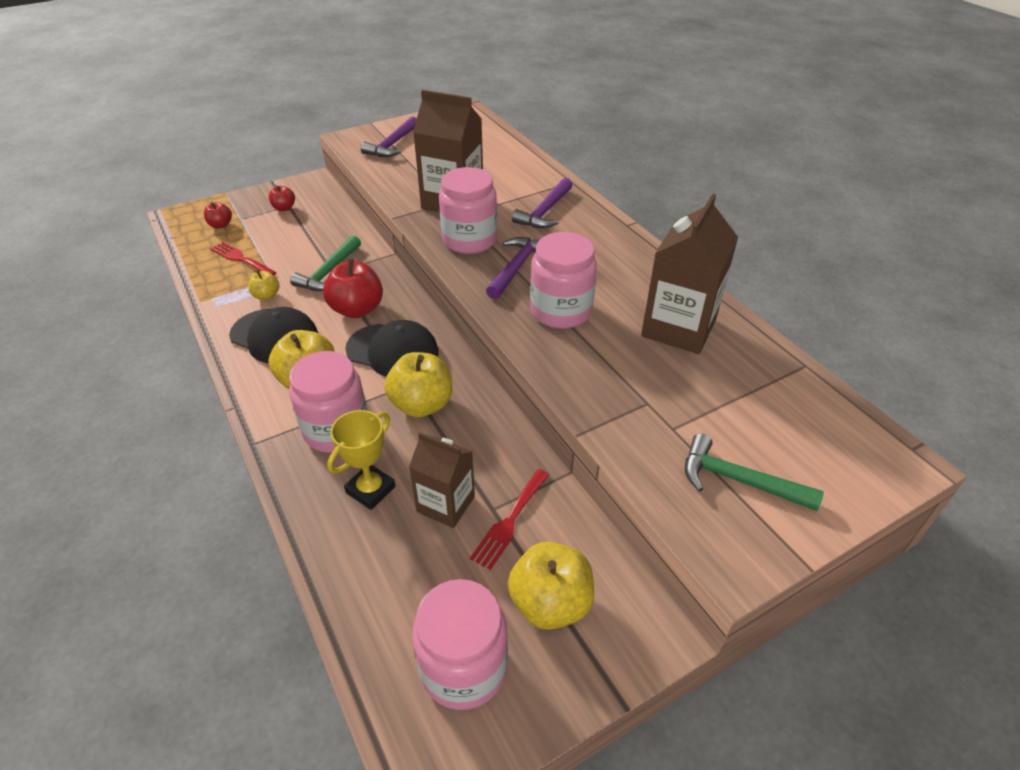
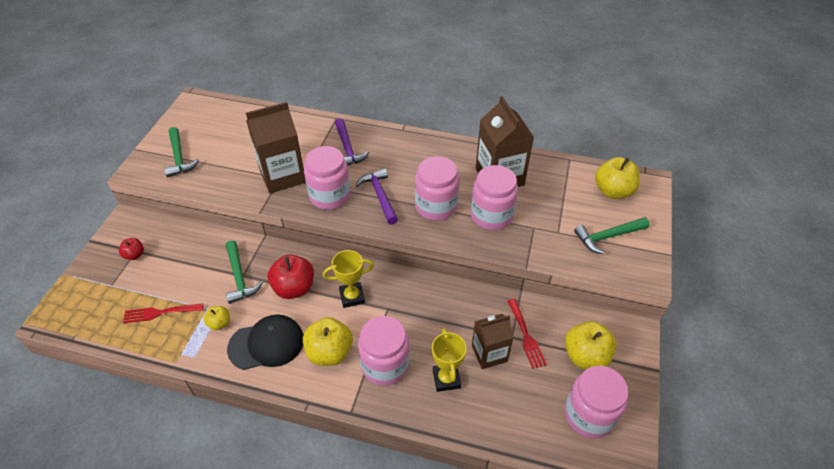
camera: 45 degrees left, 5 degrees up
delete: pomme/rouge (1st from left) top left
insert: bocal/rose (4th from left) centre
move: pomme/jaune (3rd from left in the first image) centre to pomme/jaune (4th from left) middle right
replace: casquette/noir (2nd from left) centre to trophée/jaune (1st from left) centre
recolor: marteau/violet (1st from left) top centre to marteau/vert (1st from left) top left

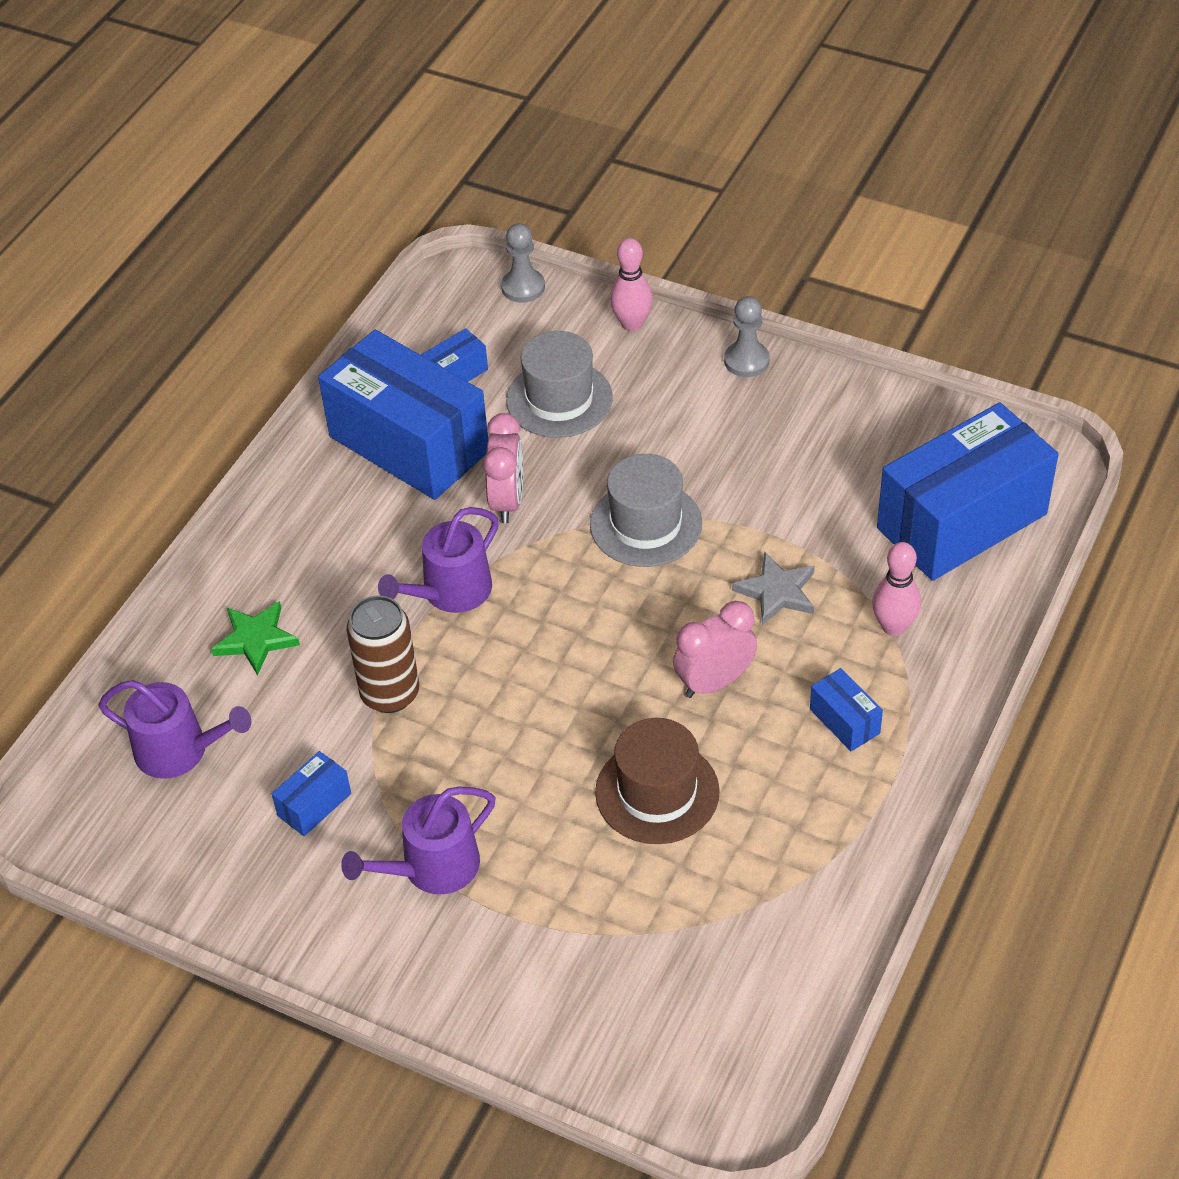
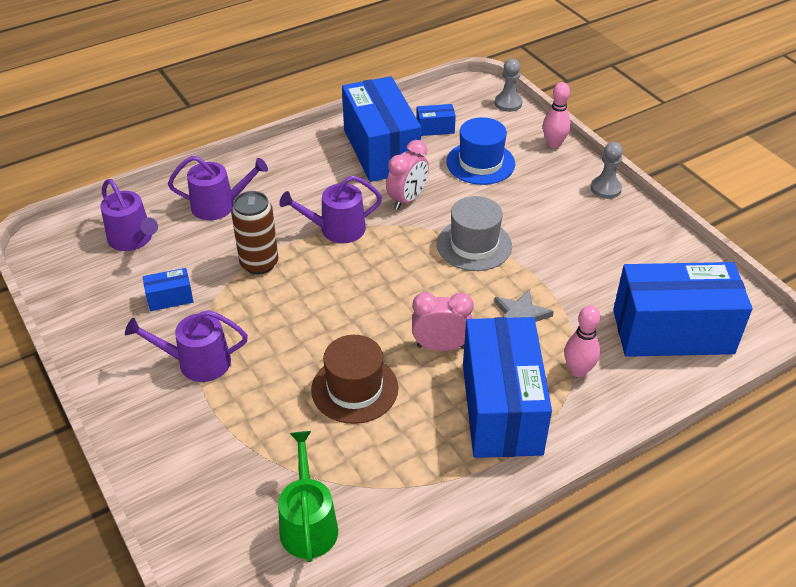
camera: 30 degrees right, 5 degrees down
insert: arrosoir/vert bottom centre
replace: étoile/vert middle left to arrosoir/violet (3rd from left) top left
recolor: chapeau/gris (1st from left) top centre to chapeau/bleu top centre
resize: boîte/bleu (4th from left) middle right = centre x2.45

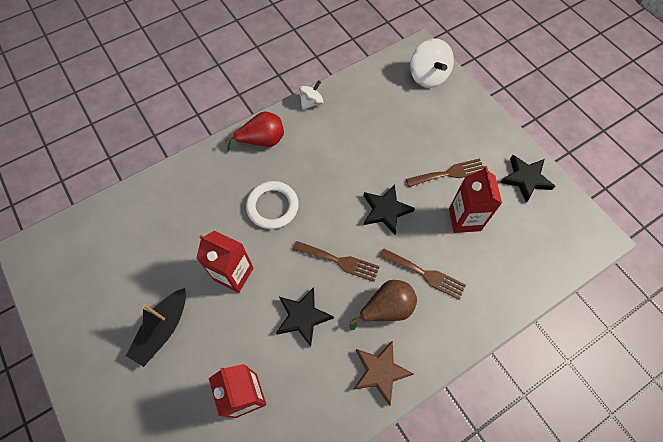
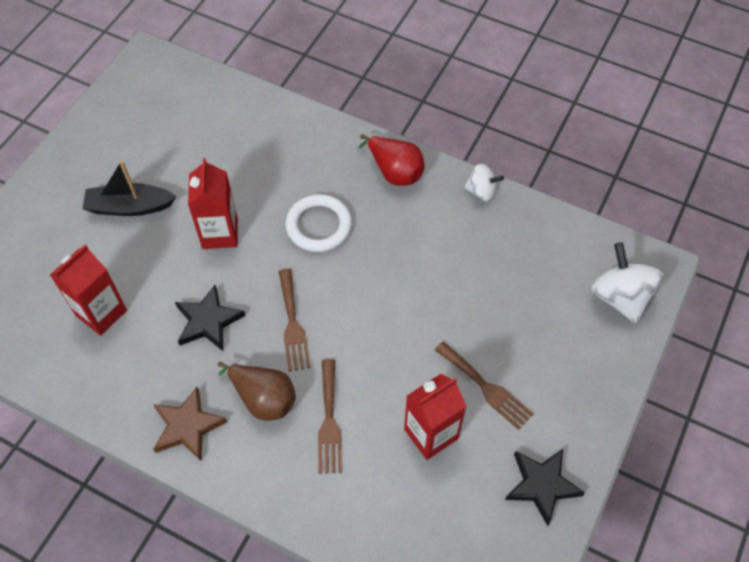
camera: 60 degrees right, 5 degrees down
delete: étoile/noir (2nd from left) centre
rotate: toupie/blanc (2nd from left) top centre = middle right 120 degrees clockwise

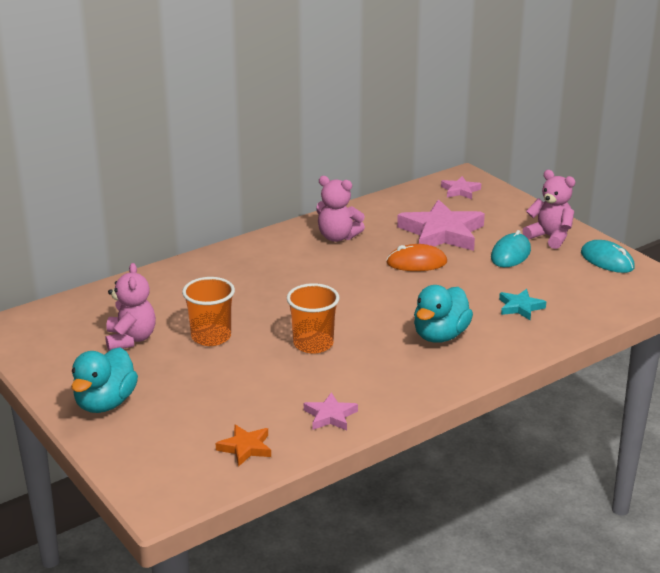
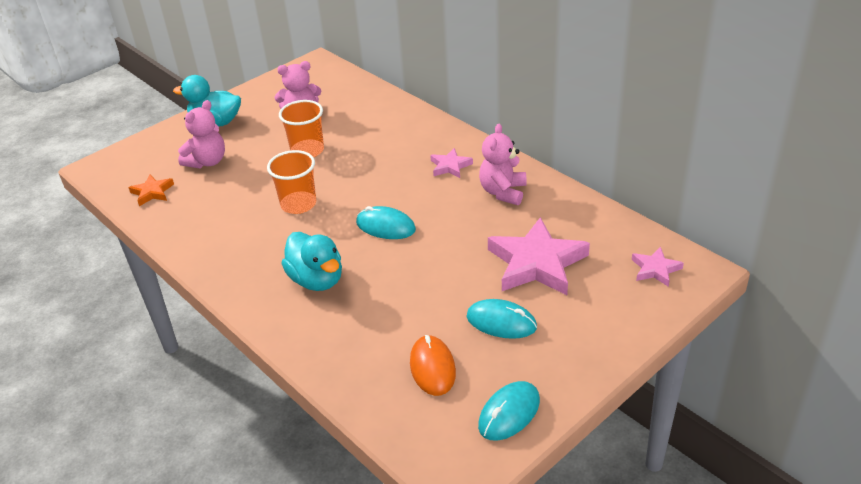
camera: 85 degrees right, 10 degrees up
delete: étoile/turquoise middle right
insert: souris/turquoise (1st from left) centre
move: ours en peluche/rose (3rd from left in the first image) middle right to ours en peluche/rose (1st from left) top left; souris/orange centre to bottom centre; étoile/rose (1st from left) bottom centre to centre
rotate: canard/turquoise (2nd from left) middle right = centre 150 degrees counterclockwise

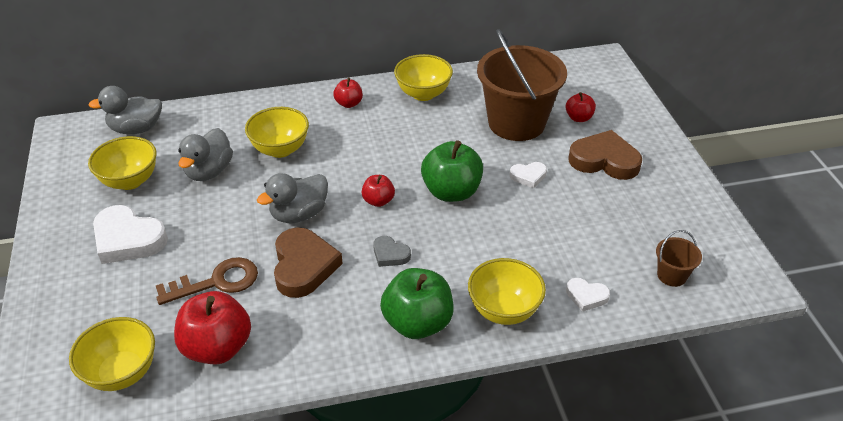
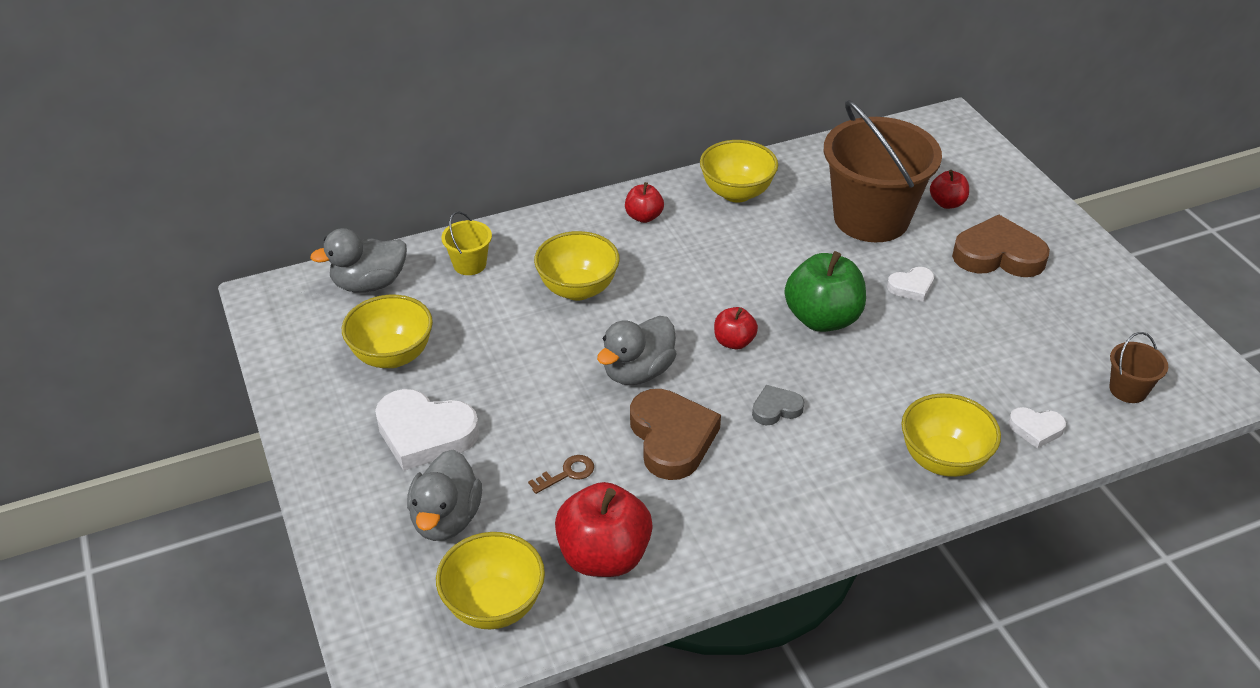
camera: 10 degrees left, 0 degrees up
delete: pomme/vert (1st from left) bottom centre
insert: seau/jaune centre
move: canard/gris (2nd from left) middle left to bottom centre
rotate: cœur/gris centre = centre 135 degrees clockwise
resize: clé/marron bottom left = bottom centre x0.52

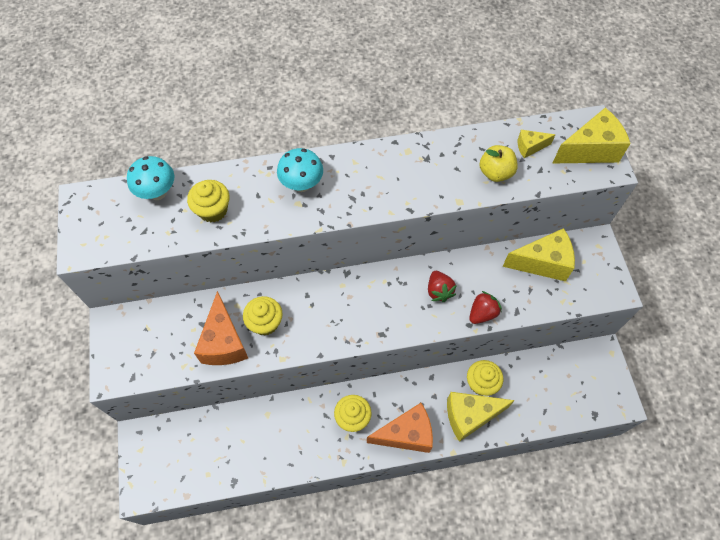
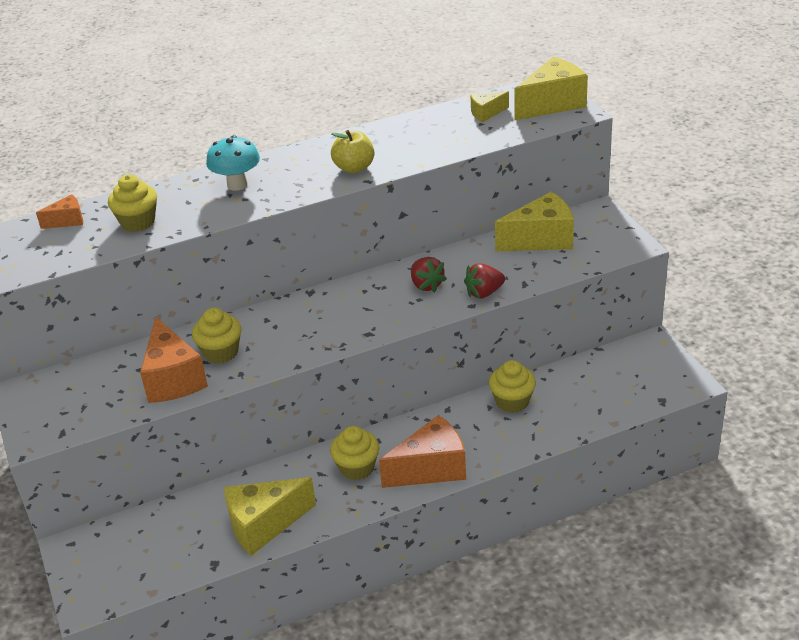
camera: 10 degrees left, 25 degrees down
move: fromage/jaune (1st from left) bottom right to bottom centre; pomme/jaune top right to top centre
replace: champignon/turquoise (1st from left) top left to fromage/orange (1st from left) top left
rotate: fraise/rouge (2nd from left) middle right = centre 150 degrees counterclockwise

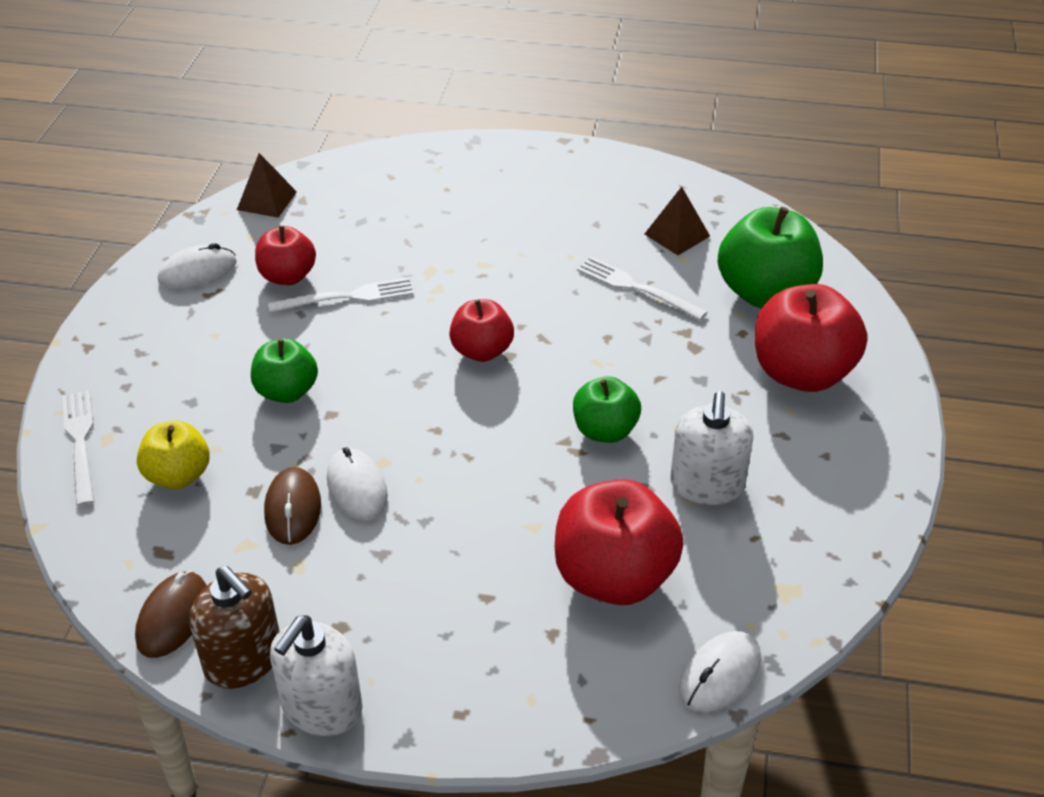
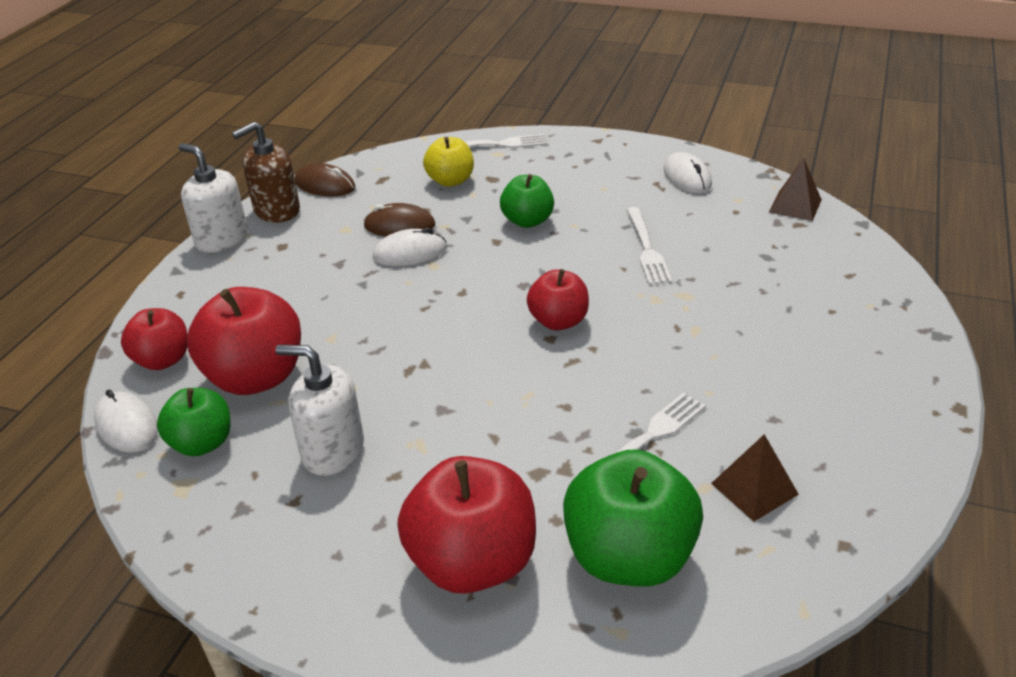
camera: 100 degrees right, 5 degrees down
move: pomme/rouge (1st from left) top left to middle left; pomme/vert (2nd from left in the first image) centre to pomme/vert (1st from left) middle left

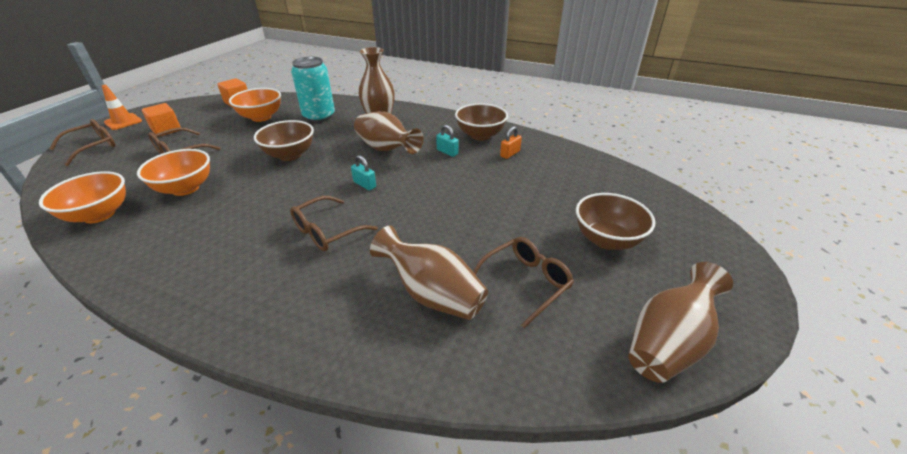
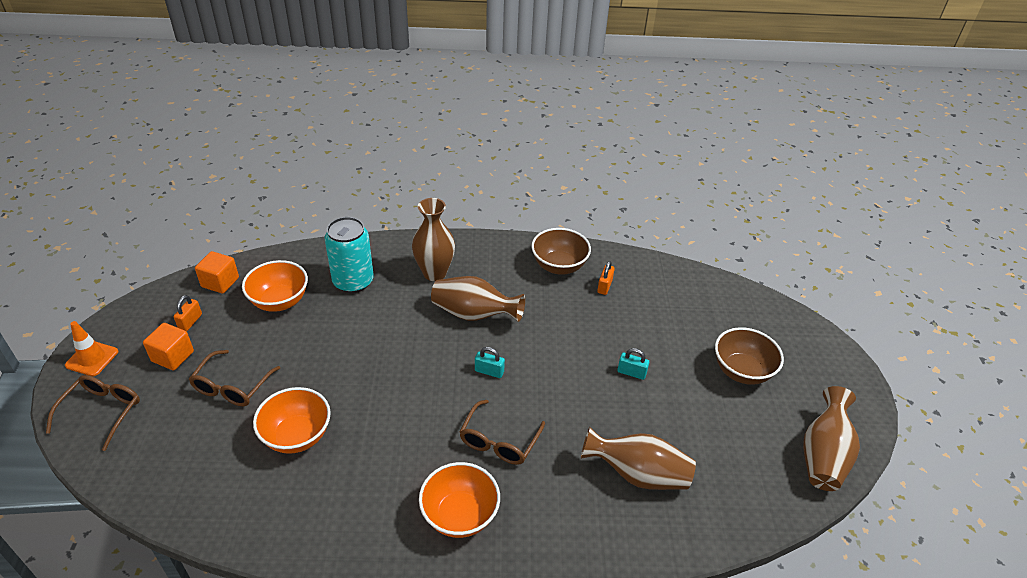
camera: 25 degrees left, 5 degrees up
delete: bol/marron (1st from left) top left; lunettes/marron (4th from left) centre
insert: cadenas/orange (1st from left) middle left
move: bol/orange (1st from left in the first image) middle left to bol/orange (3rd from left) bottom centre; cadenas/turquoise (2nd from left) top centre to centre

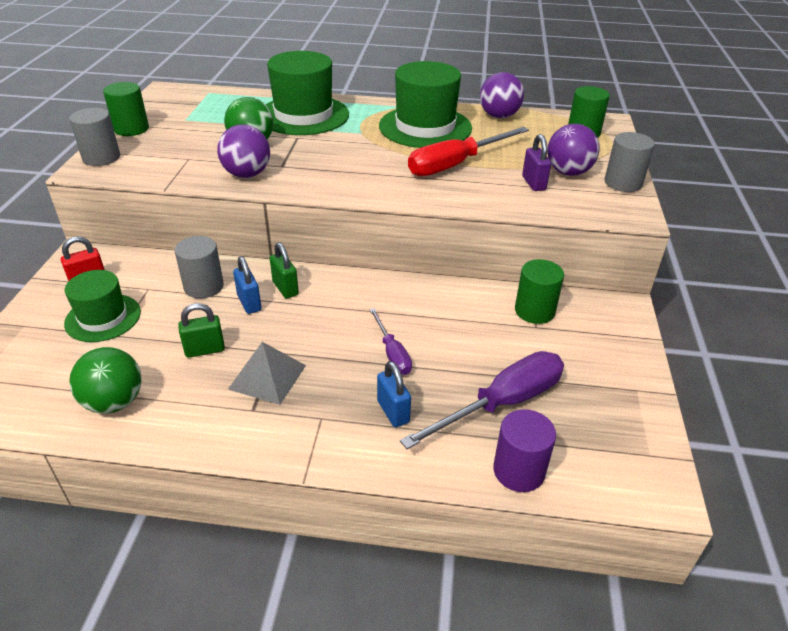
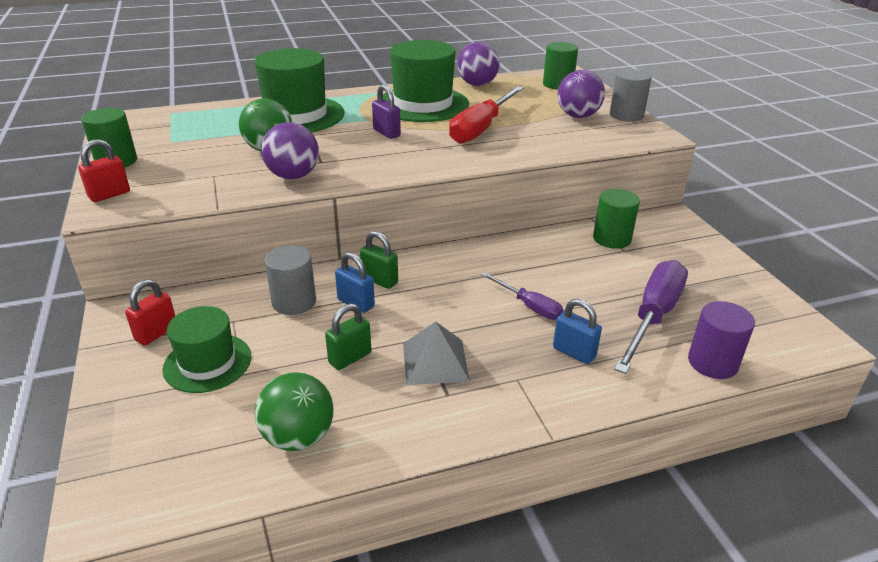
camera: 25 degrees left, 5 degrees down
move: cadenas/violet top right to top centre
replace: cylindre/gris (1st from left) top left to cadenas/rouge (1st from left) top left

